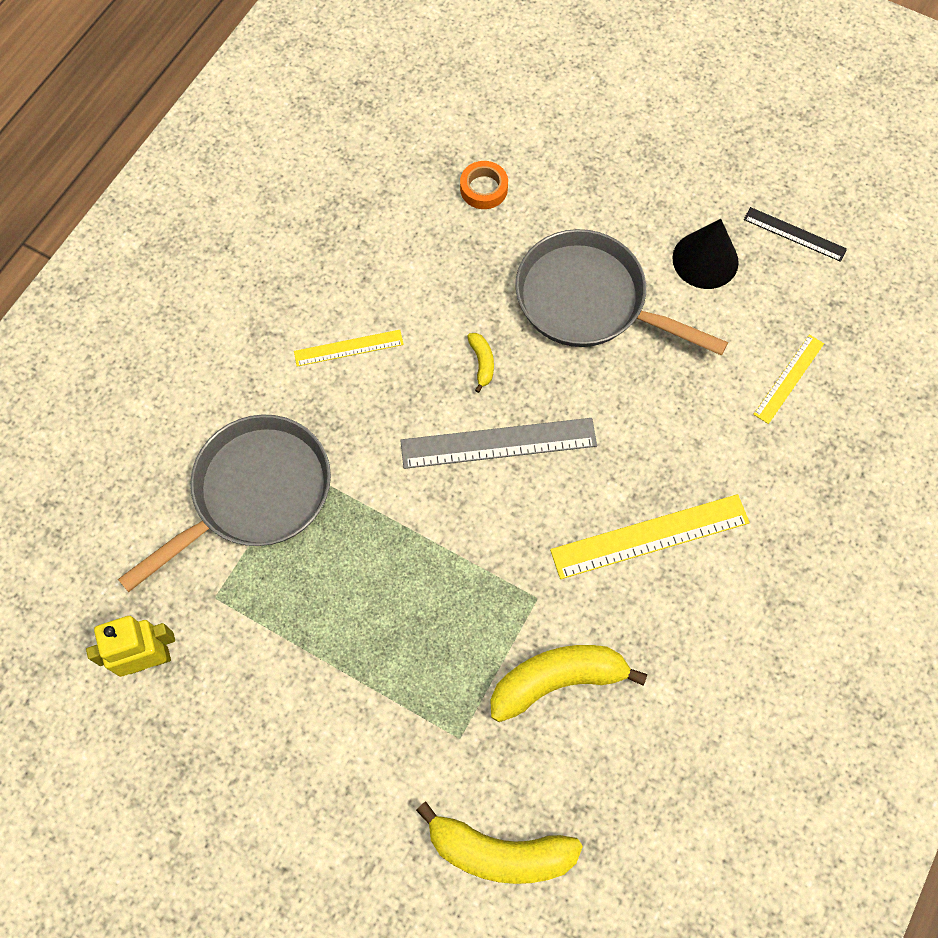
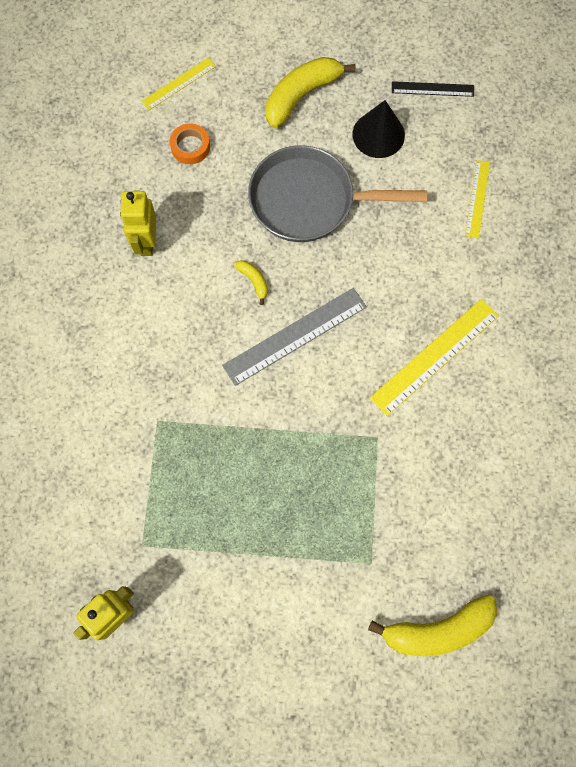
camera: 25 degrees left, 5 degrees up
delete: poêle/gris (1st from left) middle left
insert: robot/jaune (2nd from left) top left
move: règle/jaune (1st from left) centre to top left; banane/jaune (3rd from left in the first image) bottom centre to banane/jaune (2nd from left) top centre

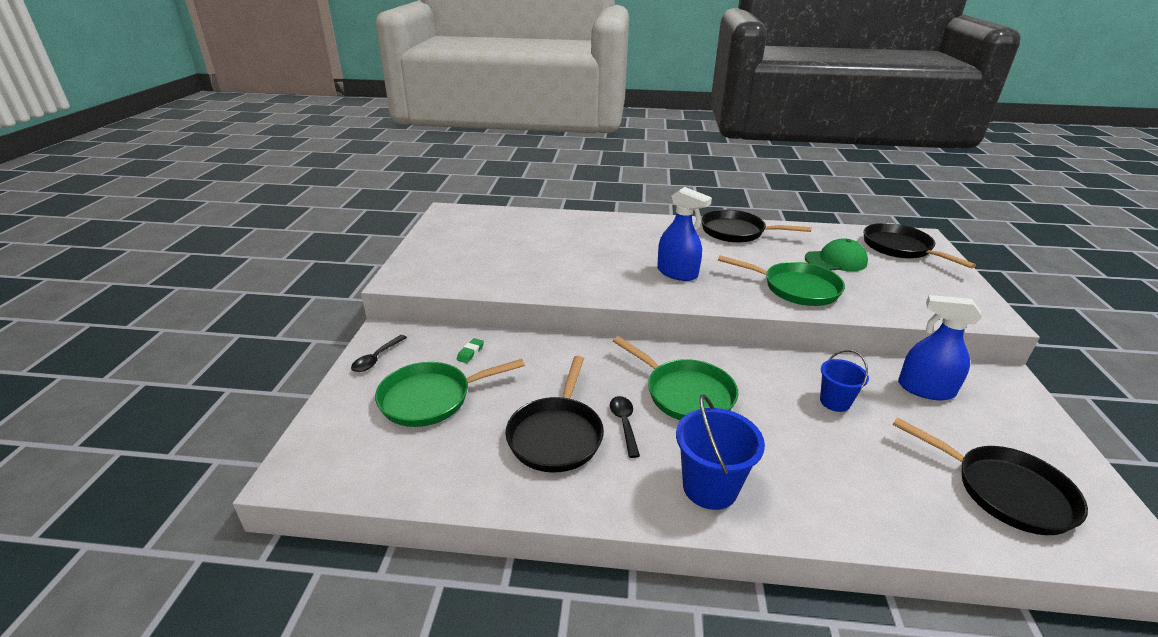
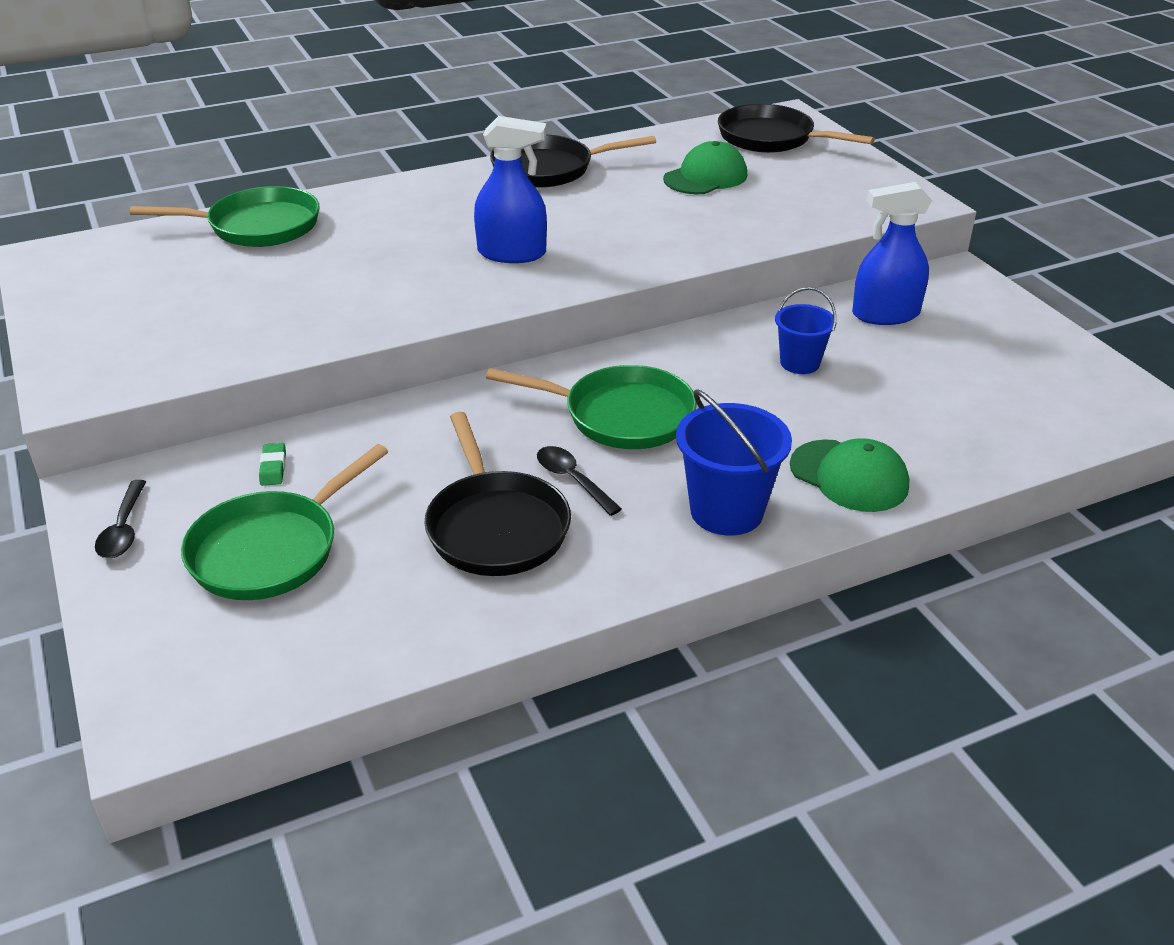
camera: 30 degrees left, 5 degrees up
delete: poêle/noir (4th from left) bottom right
insert: casquette/vert (2nd from left) middle right
move: poêle/vert (3rd from left in the first image) middle right to poêle/vert (1st from left) top left

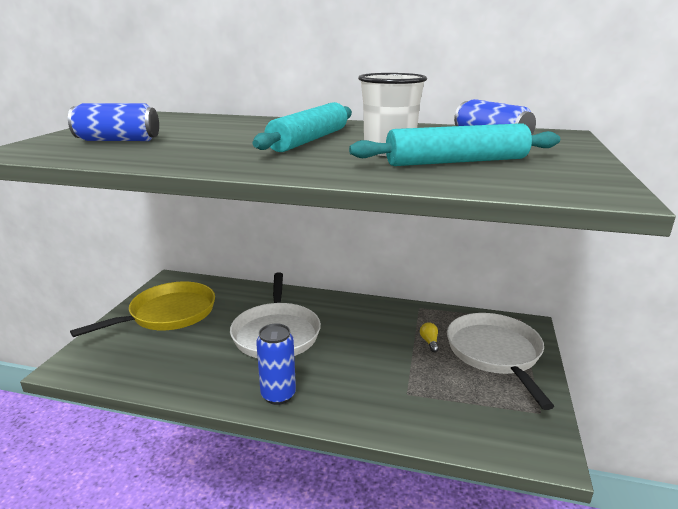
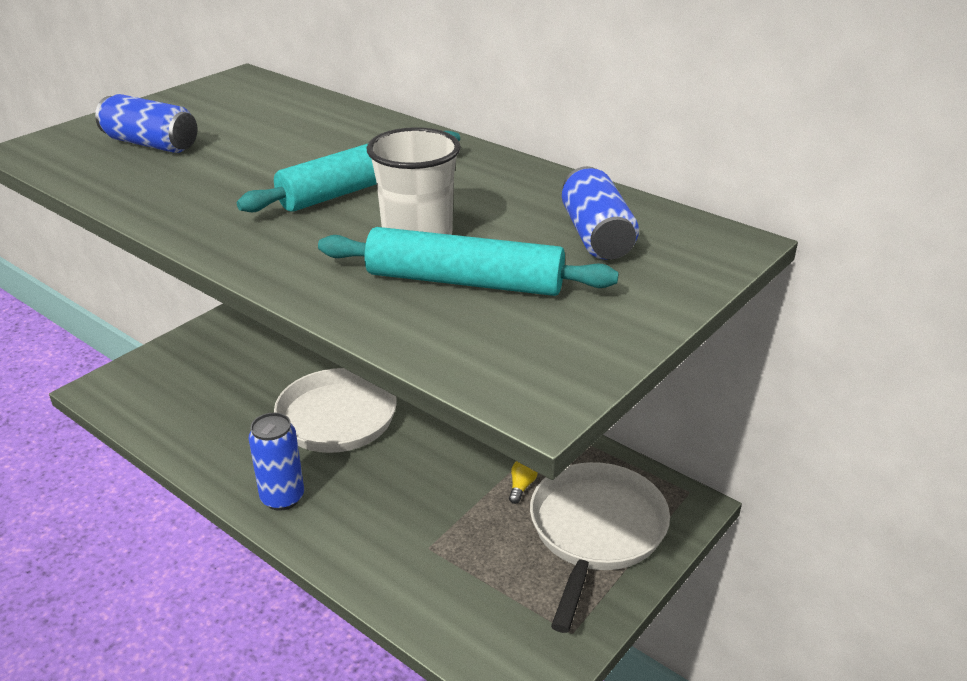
camera: 25 degrees right, 10 degrees up
delete: poêle/jaune middle left

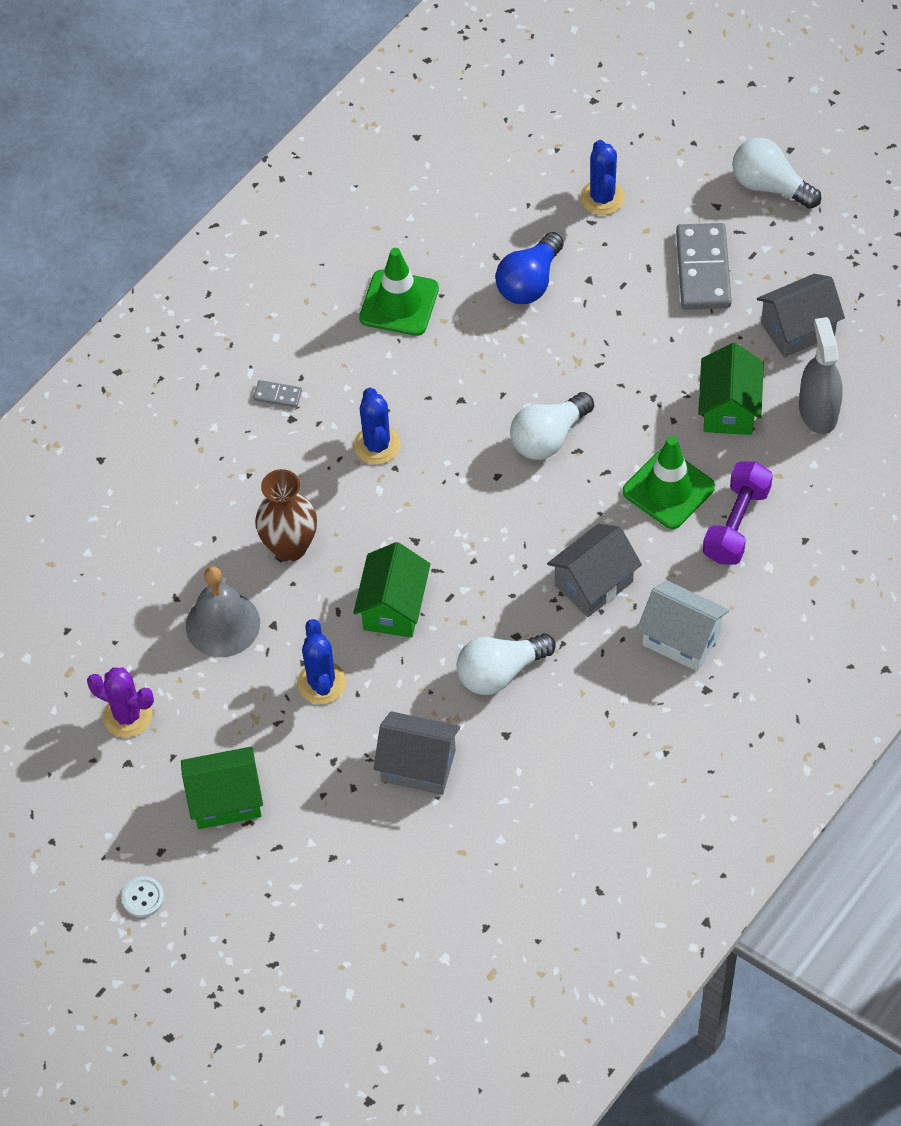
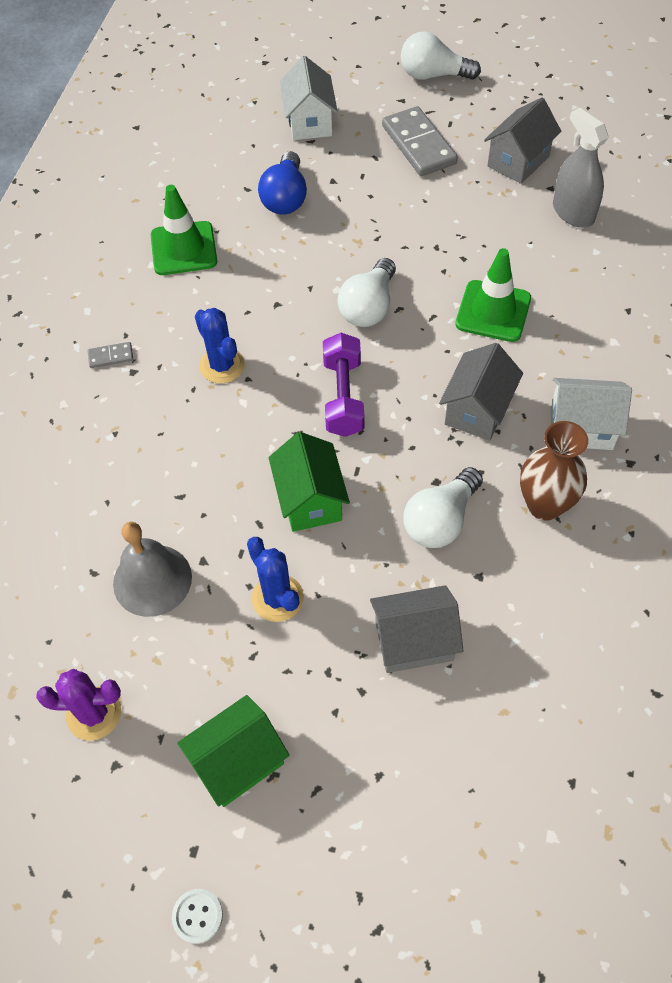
camera: 25 degrees left, 0 degrees up
delete: maison/vert (3rd from left) middle right
move: haltère/violet middle right to centre; vase/marron middle left to middle right
replace: cactus/bleu (3rd from left) top right to maison/blanc (1st from left) top centre

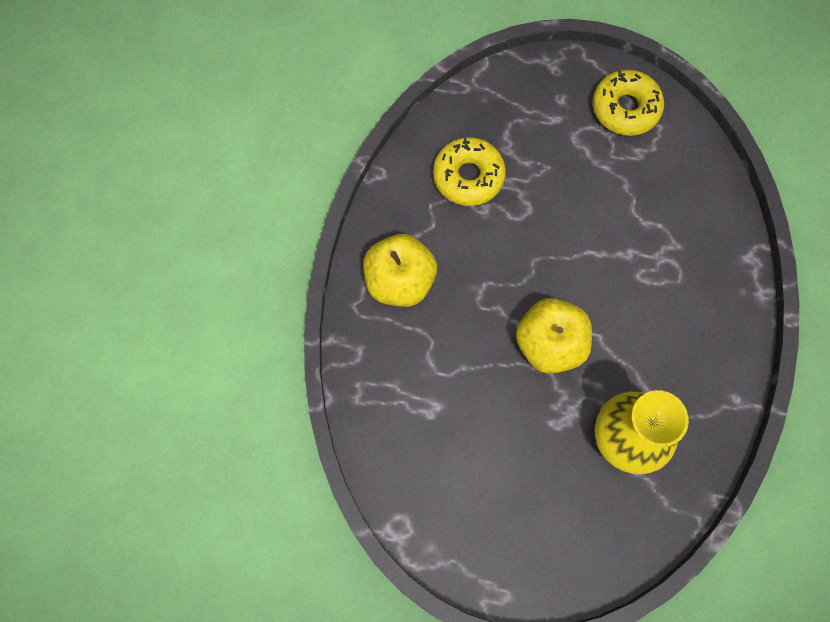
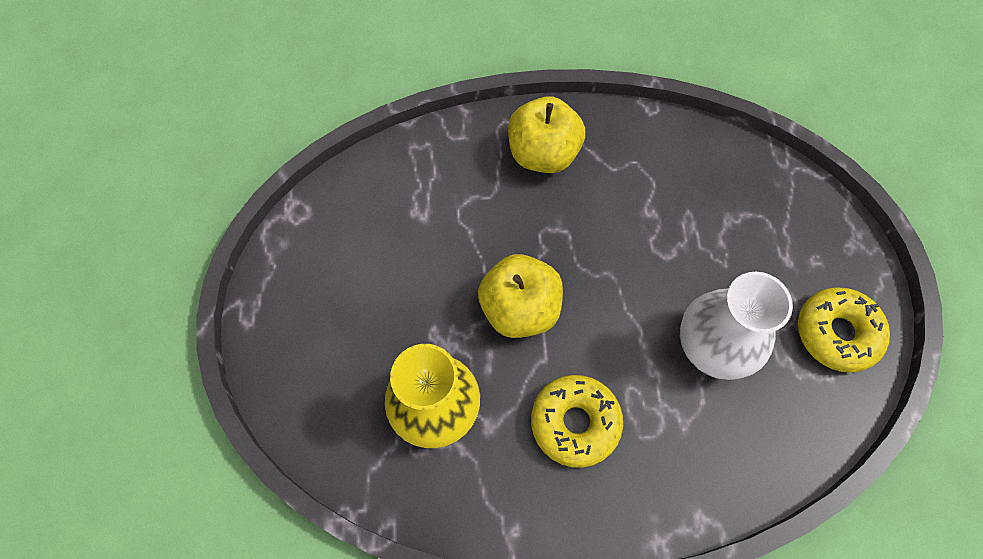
camera: 75 degrees right, 5 degrees down
insert: vase/blanc middle right
move: beignet/jaune (1st from left) top centre to bottom centre

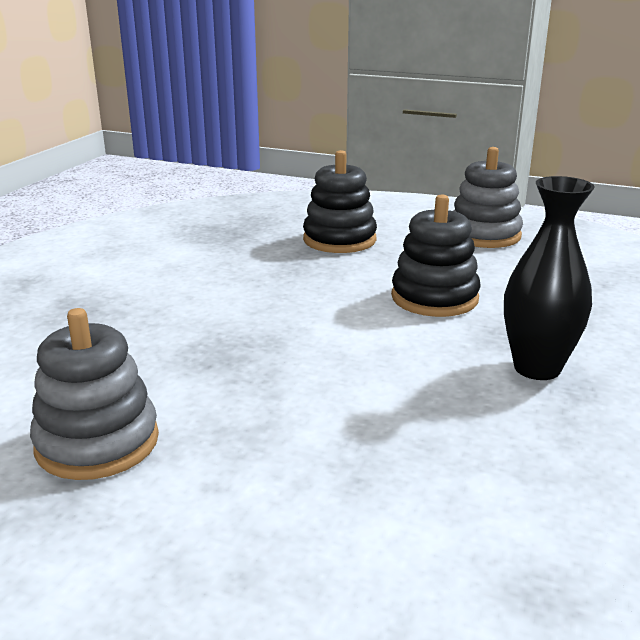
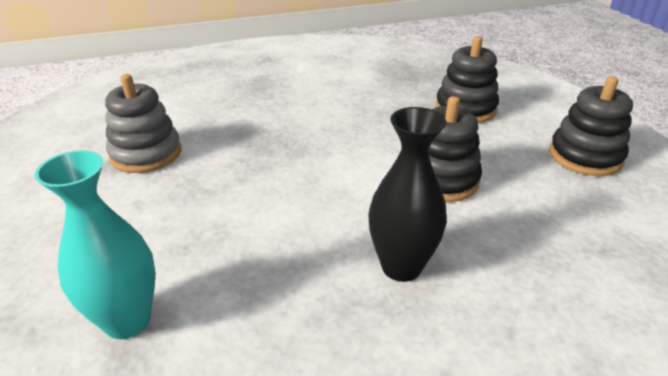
camera: 50 degrees right, 10 degrees up
insert: vase/turquoise middle left
recolor: jouet à empiler/gris (2nd from left) top right to jouet à empiler/noir (3rd from left) middle right

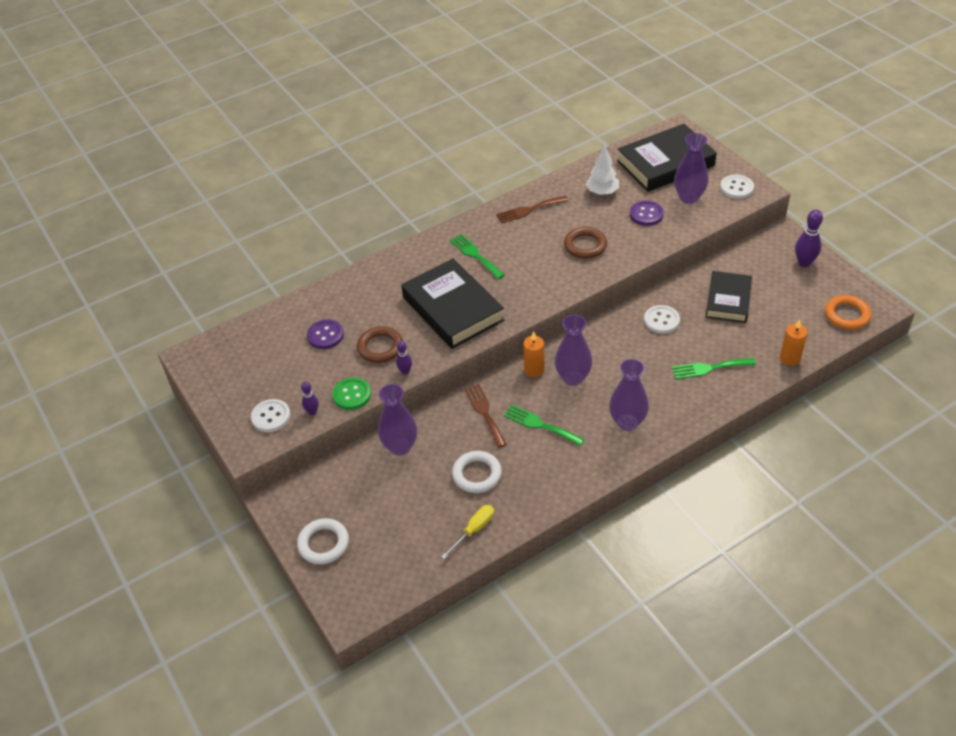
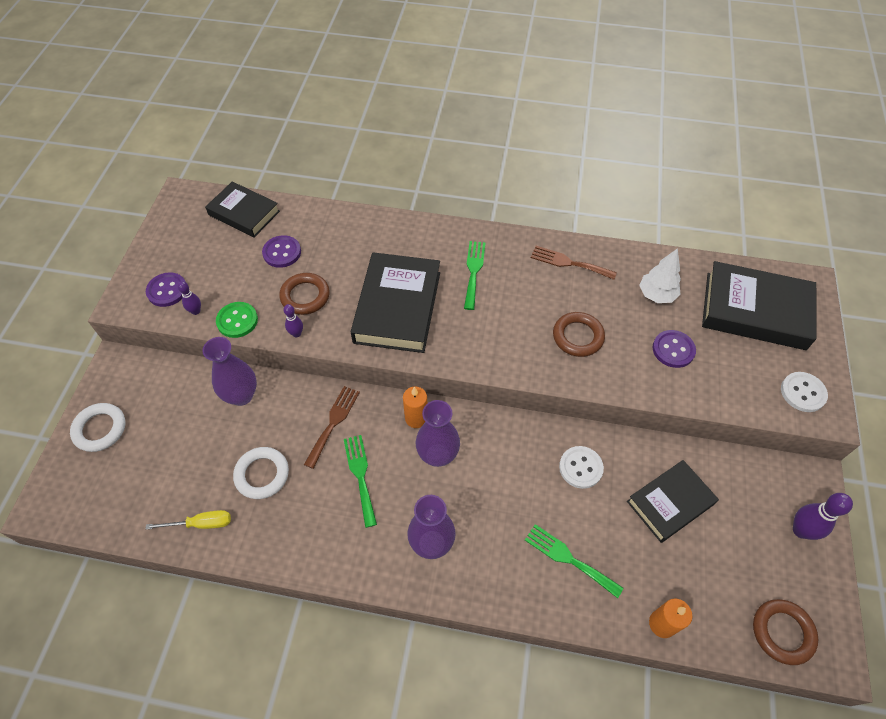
camera: 40 degrees right, 10 degrees up
delete: vase/violet (4th from left) top right
insert: livre/noir (1st from left) top left
recolor: bouton/blanc (1st from left) middle left to bouton/violet (1st from left) middle left; anneau/orange middle right to anneau/marron (3rd from left) bottom right

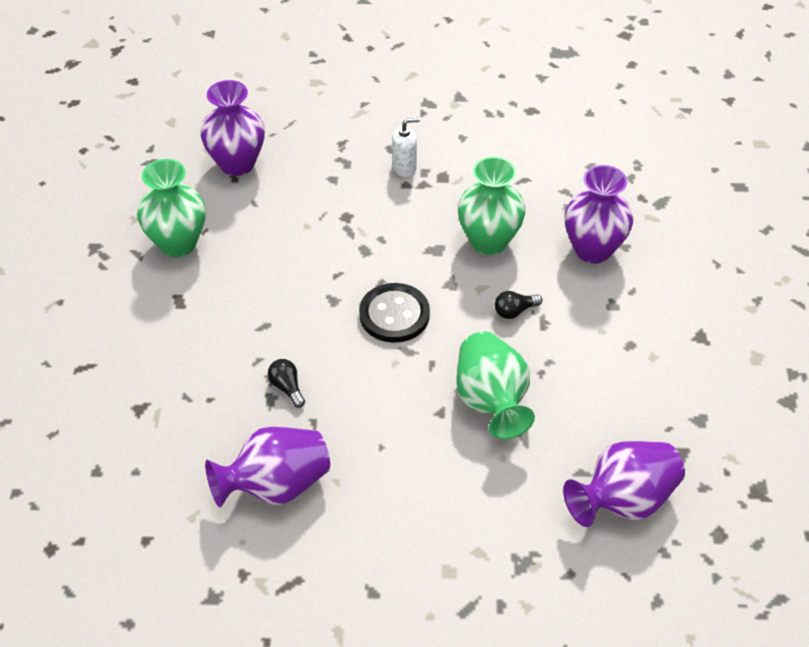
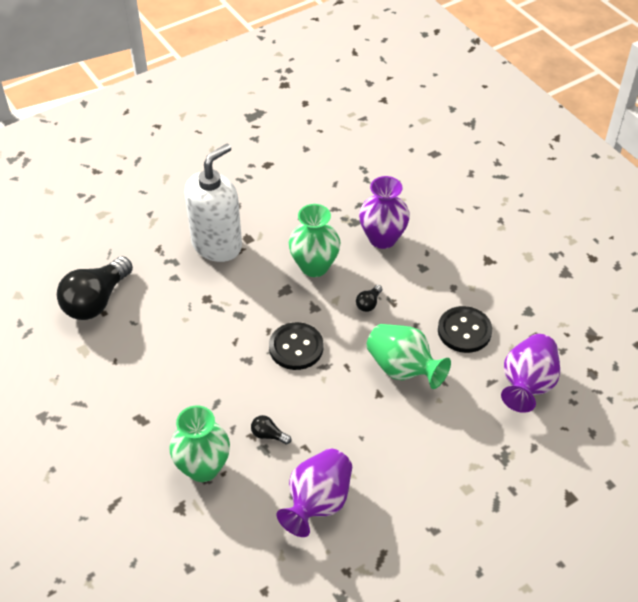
camera: 35 degrees left, 0 degrees up
insert: bouton/noir (2nd from left) middle right
move: vase/vert (1st from left) top left to bottom left
replace: vase/violet (1st from left) top left to ampoule/noir (1st from left) middle left
resize: distributeur de savon/blanc top centre = centre x2.36

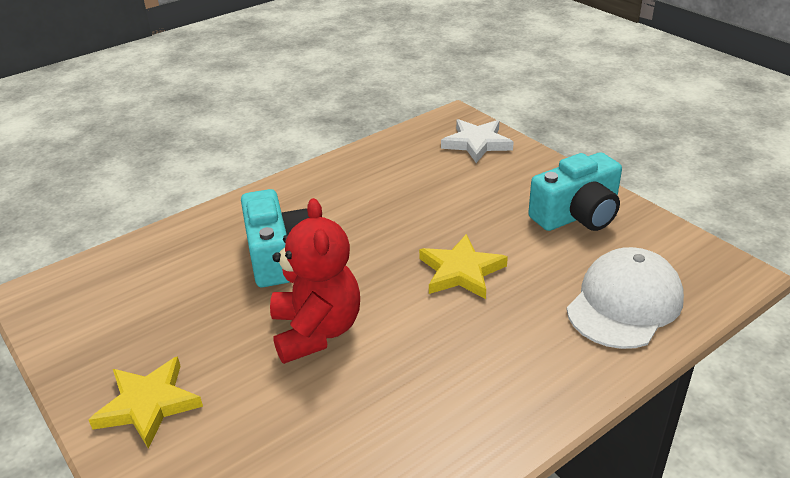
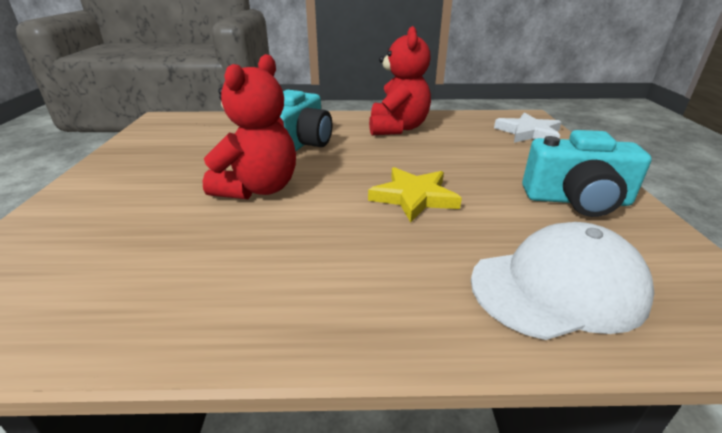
camera: 35 degrees right, 5 degrees down
delete: étoile/jaune (1st from left) bottom left
insert: ours en peluche/rouge (2nd from left) top centre

